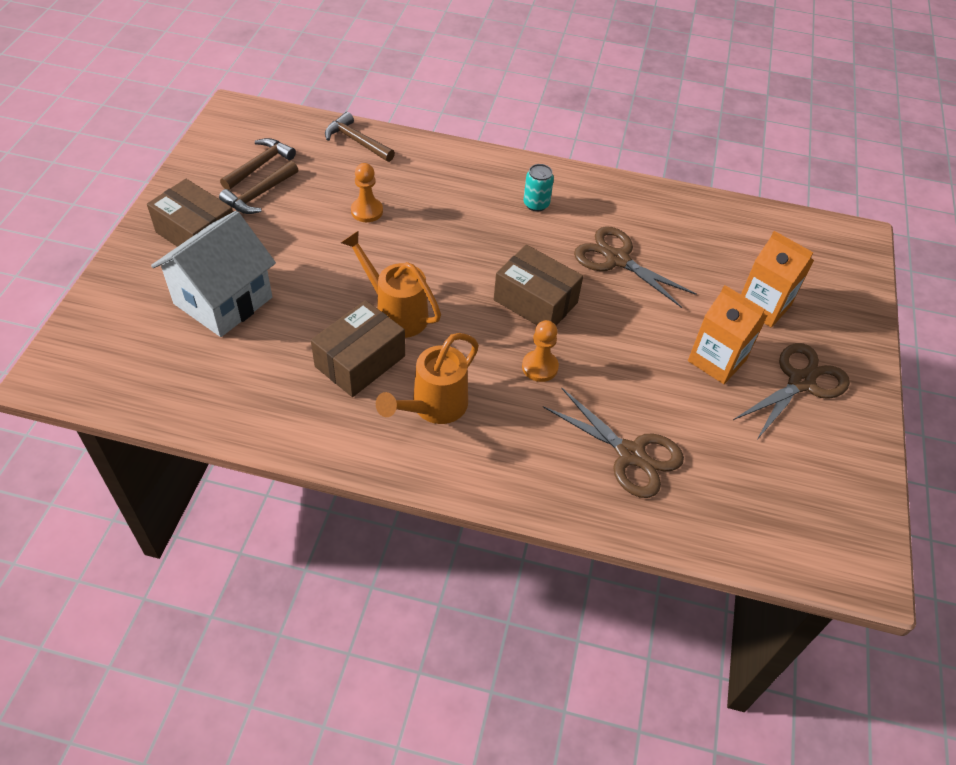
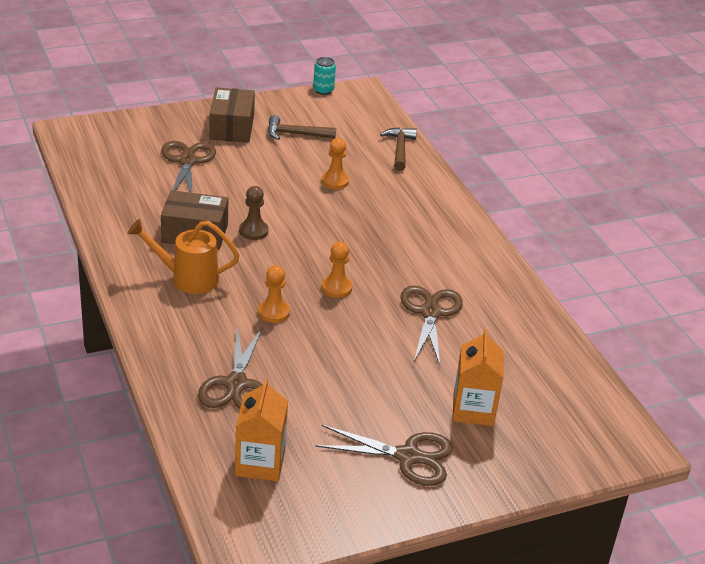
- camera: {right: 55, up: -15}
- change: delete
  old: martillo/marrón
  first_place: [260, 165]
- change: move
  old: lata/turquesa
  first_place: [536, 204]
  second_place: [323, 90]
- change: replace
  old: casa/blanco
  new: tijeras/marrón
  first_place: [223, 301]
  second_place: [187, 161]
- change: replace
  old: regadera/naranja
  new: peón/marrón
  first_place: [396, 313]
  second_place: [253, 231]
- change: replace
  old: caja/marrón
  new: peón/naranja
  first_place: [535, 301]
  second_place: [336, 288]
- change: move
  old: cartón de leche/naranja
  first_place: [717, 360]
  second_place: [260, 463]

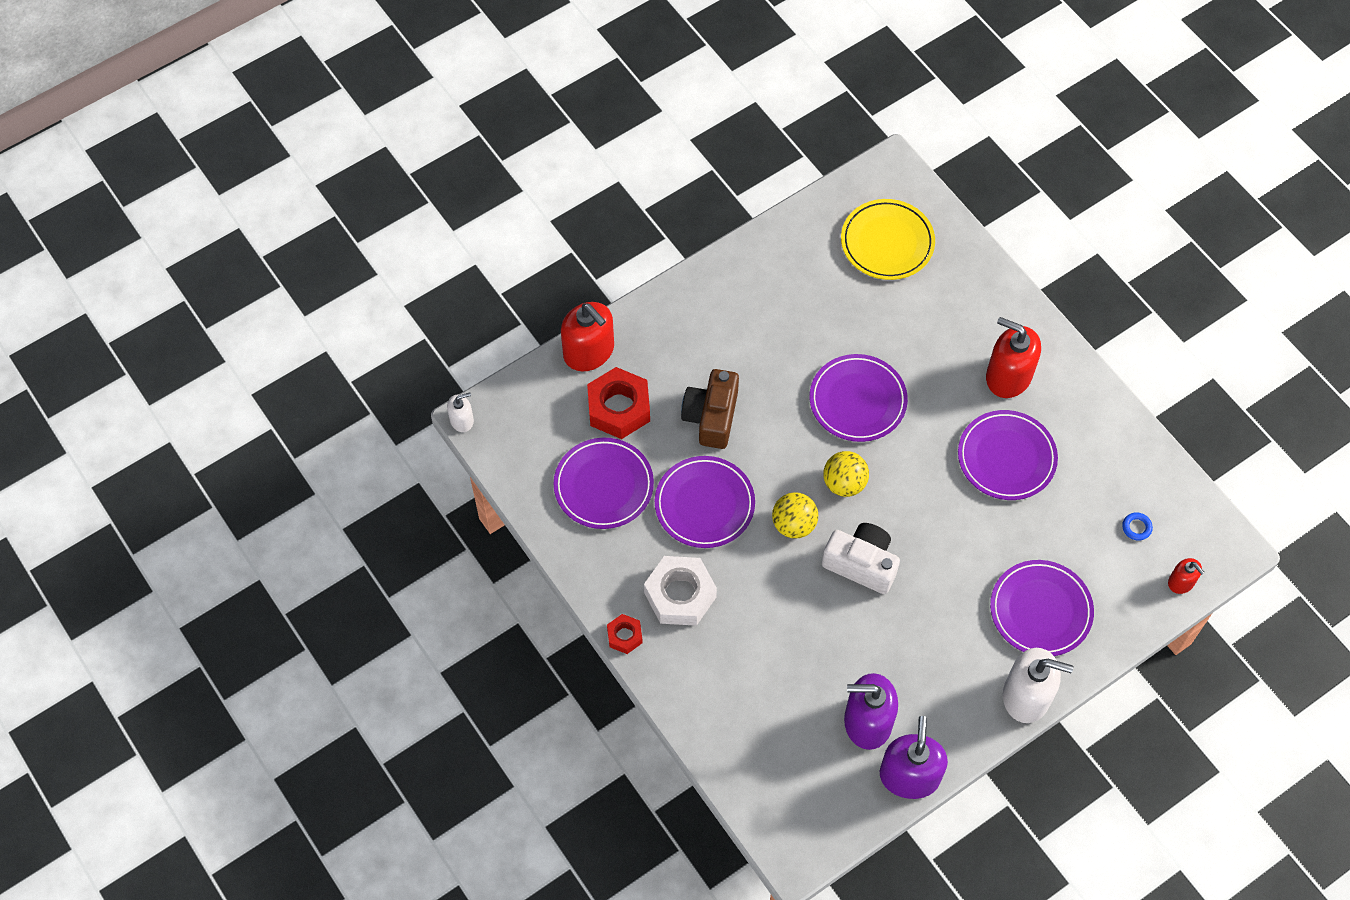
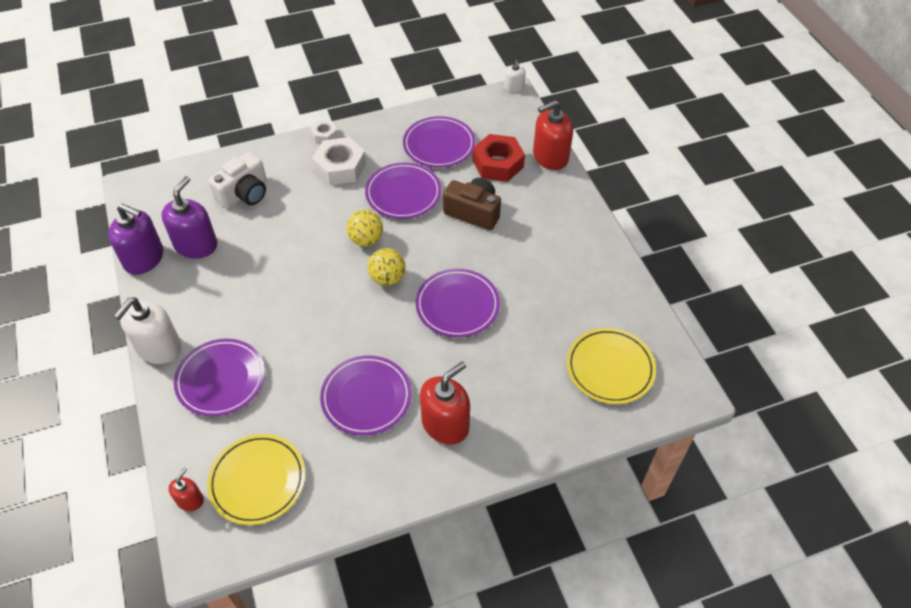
- camera: {right: 105, up: -10}
- change: replace
  old: anillo/azul
  new: plato/amarillo
  first_place: [1136, 527]
  second_place: [257, 481]
- change: move
  old: cámara/blanco
  first_place: [861, 564]
  second_place: [244, 193]
- change: rotate
  old: dispensador de jabón/rojo
  first_place: [1181, 582]
  second_place: [190, 500]
  degrees: 135
- change: recolor
  old: tuerca/rojo
  new: tuerca/blanco
  first_place: [624, 636]
  second_place: [324, 135]

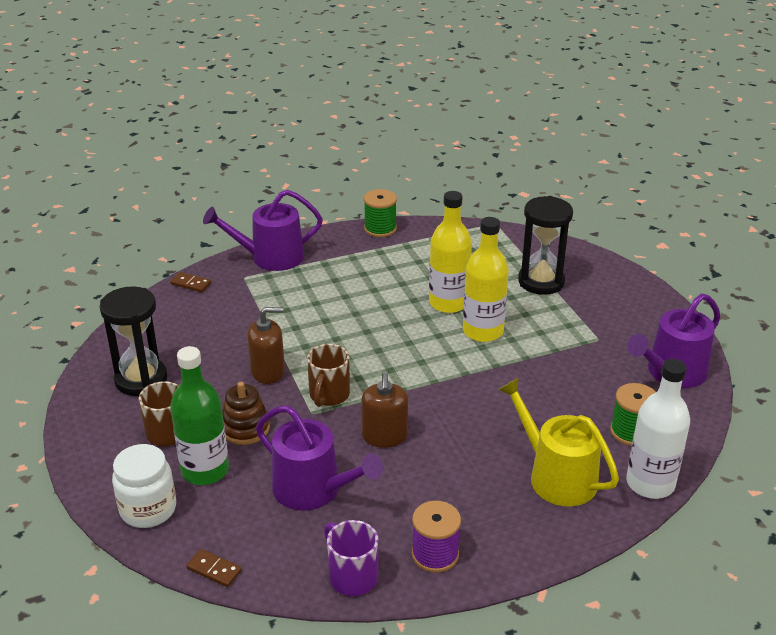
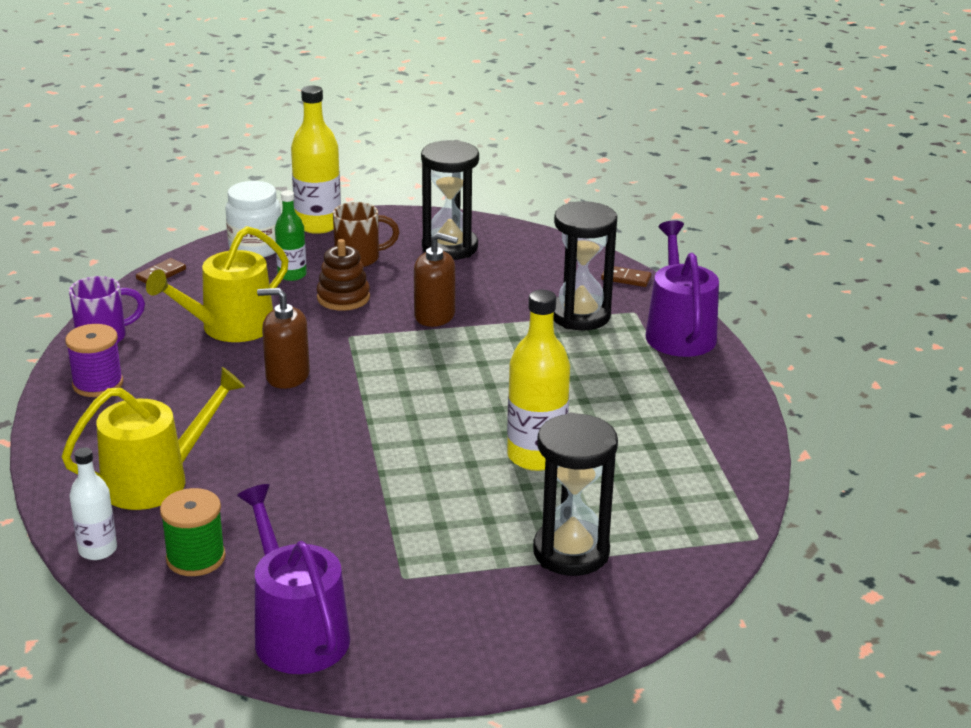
- camera: {right: 100, up: -5}
- change: delete
  old: carrete/verde
  first_place: [380, 228]
- change: move
  old: botella/amarillo
  first_place: [483, 331]
  second_place: [318, 225]
- change: rotate
  old: ficha de dominó/marrón
  first_place: [191, 284]
  second_place: [626, 278]
  degrees: 75
- change: rotate
  old: dispensador de jabón/marrón
  first_place: [268, 371]
  second_place: [434, 315]
  degrees: -75
- change: delete
  old: taza/marrón
  first_place: [329, 395]
- change: resize
  old: botella/verde
  first_place: [205, 470]
  second_place: [292, 275]
  factor: 0.59
- change: resize
  old: botella/blanco
  first_place: [650, 483]
  second_place: [98, 550]
  factor: 0.59
- change: recolor
  old: regadera/morado
  new: regadera/amarillo
  first_place: [313, 490]
  second_place: [230, 327]
- change: insert
  new: reloj de arena/negro
  second_place: [580, 316]

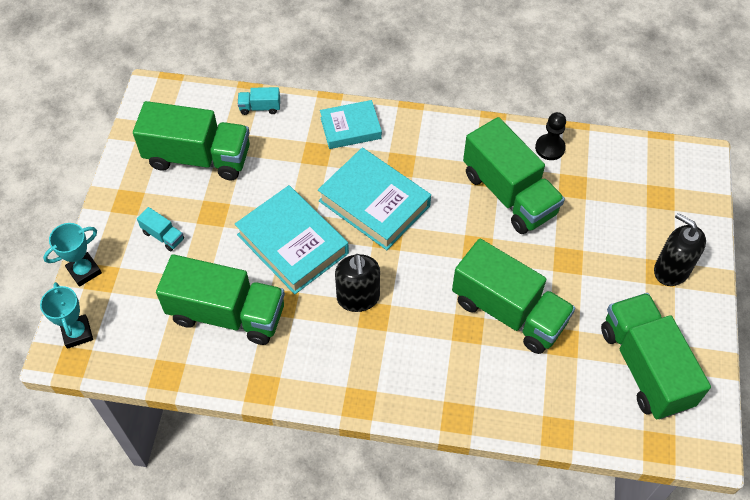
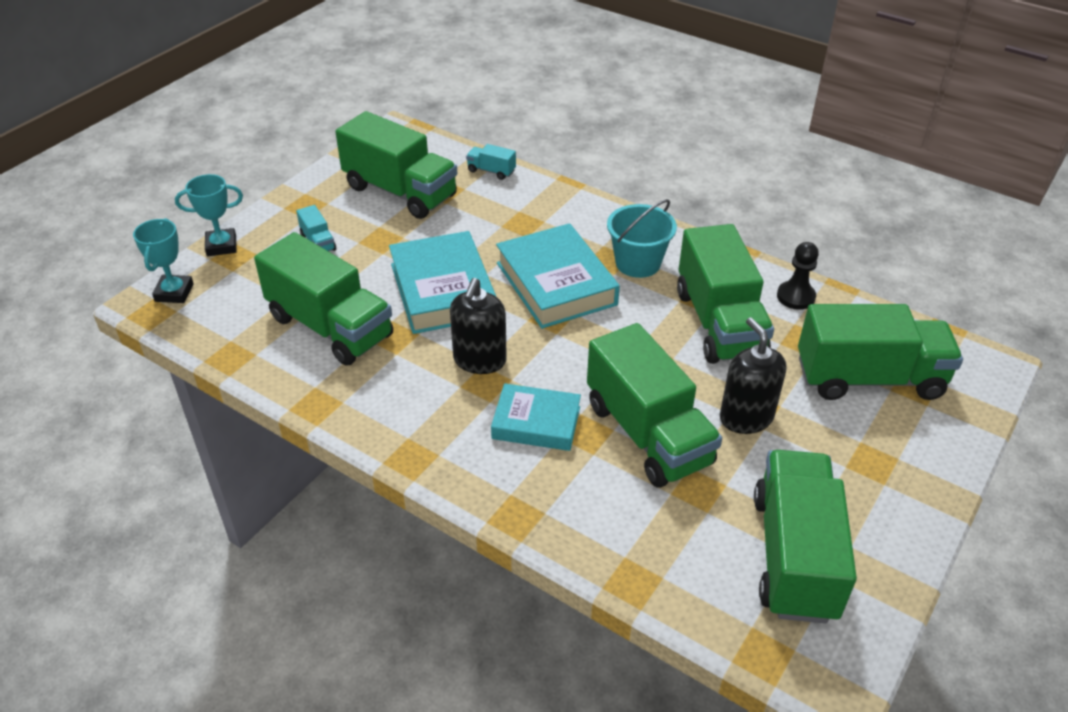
- camera: {right: 25, up: -15}
- change: move
  old: libro/turquesa
  first_place: [350, 128]
  second_place: [536, 422]
- change: move
  old: dispensador de jabón/negro
  first_place: [671, 270]
  second_place: [746, 417]
- change: insert
  new: balde/turquesa
  second_place: [638, 263]
- change: insert
  new: camión/verde
  second_place: [869, 378]

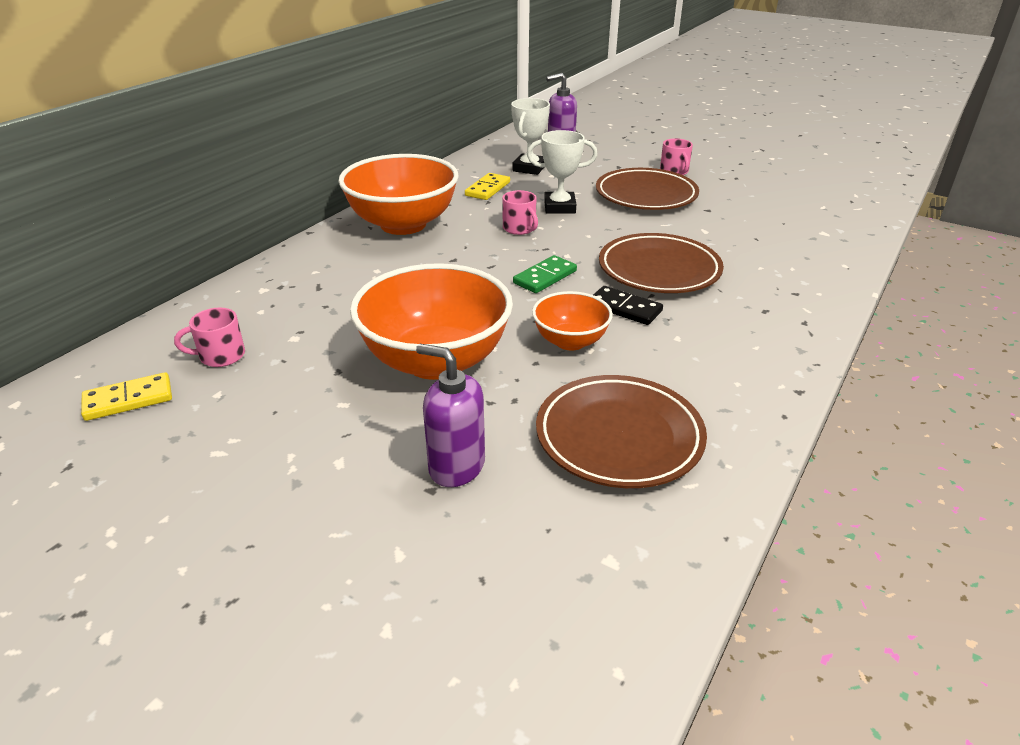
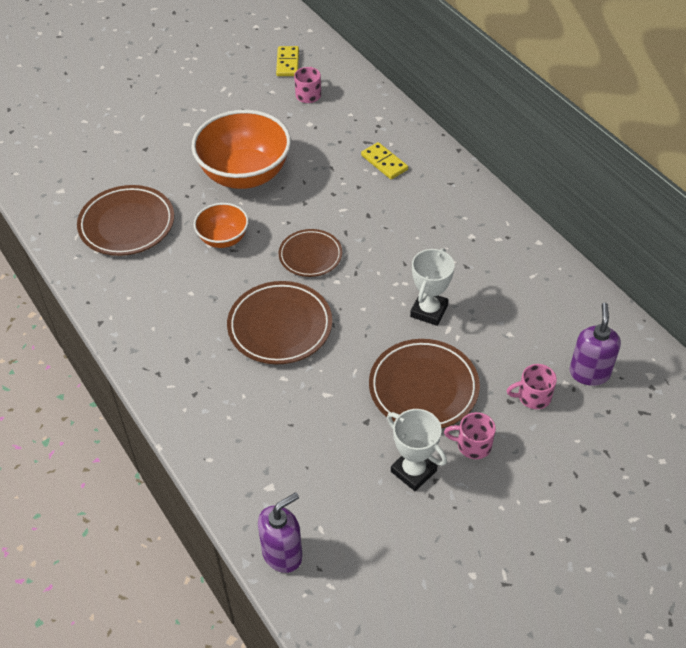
- camera: {right: 115, up: 15}
- change: move
  old: trofeo/blanco
  first_place: [529, 168]
  second_place: [413, 471]
- change: delete
  old: cuenco/naranja
  first_place: [403, 224]
- change: move
  old: ficha de dominó/amarillo
  first_place: [487, 189]
  second_place: [384, 162]
- change: move
  old: taza/rosa
  first_place: [520, 228]
  second_place: [533, 396]
- change: replace
  old: ficha de dominó/verde
  new: plato/marrón
  first_place: [545, 277]
  second_place: [310, 256]
- change: delete
  old: ficha de dominó/negro
  first_place: [624, 308]
- change: move
  old: dispensador de jabón/morado
  first_place: [456, 467]
  second_place: [282, 554]

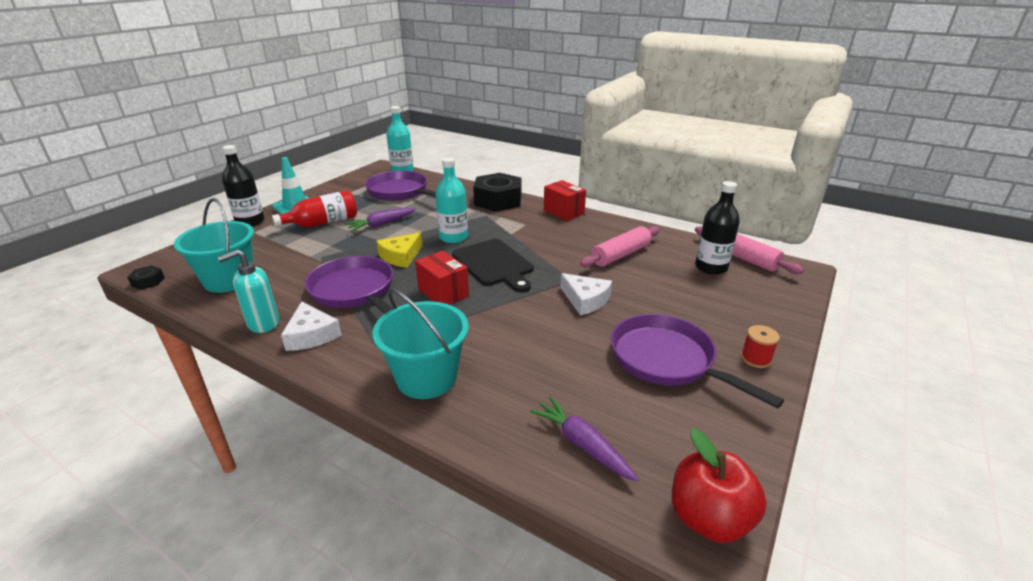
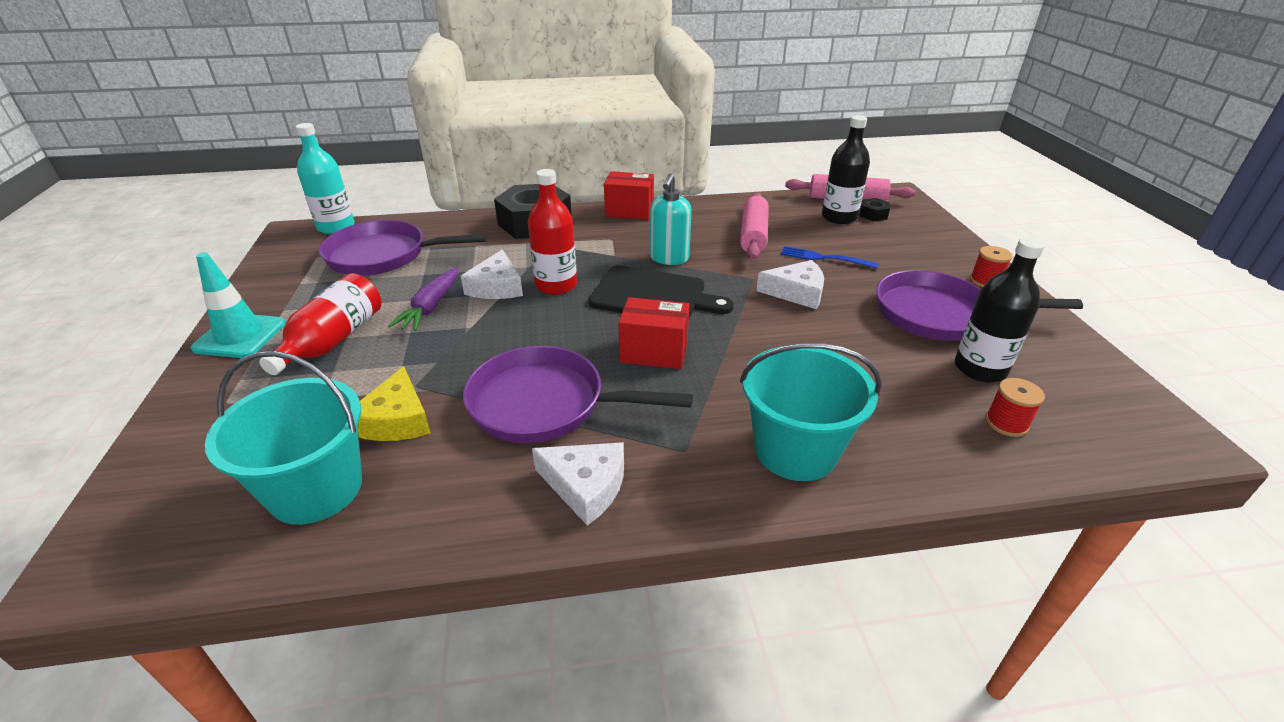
- camera: {right: -40, up: 5}
- change: move
  old: botella/negro
  first_place: [250, 221]
  second_place: [980, 369]
- change: recolor
  old: botella/turquesa
  new: botella/rojo
  first_place: [453, 237]
  second_place: [556, 285]
- change: move
  old: queso/amarillo
  first_place: [401, 256]
  second_place: [396, 420]
- change: move
  old: dispensador de jabón/turquesa
  first_place: [263, 323]
  second_place: [669, 258]
- change: move
  old: tuerca/negro
  first_place: [148, 282]
  second_place: [873, 214]
- change: replace
  old: zanahoria/morado
  new: carrete/rojo
  first_place: [582, 444]
  second_place: [1006, 423]
- change: delete
  old: manzana/rojo
  first_place: [709, 518]
- change: insert
  new: tenedor/azul
  second_place: [824, 258]
- change: insert
  new: queso/blanco
  second_place: [497, 287]

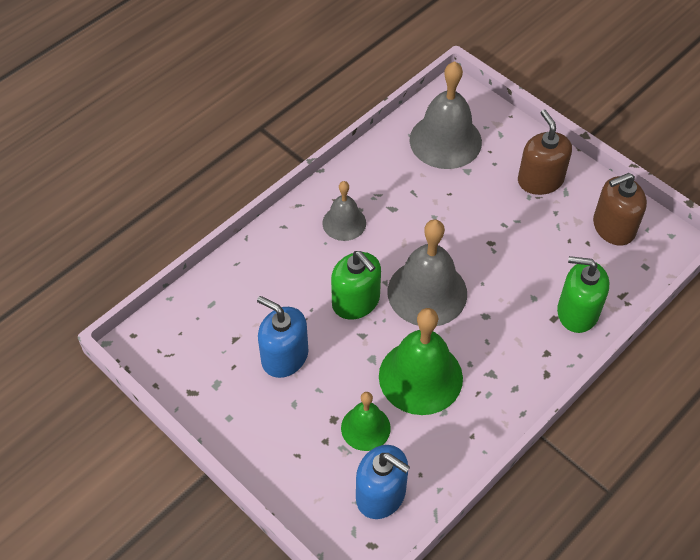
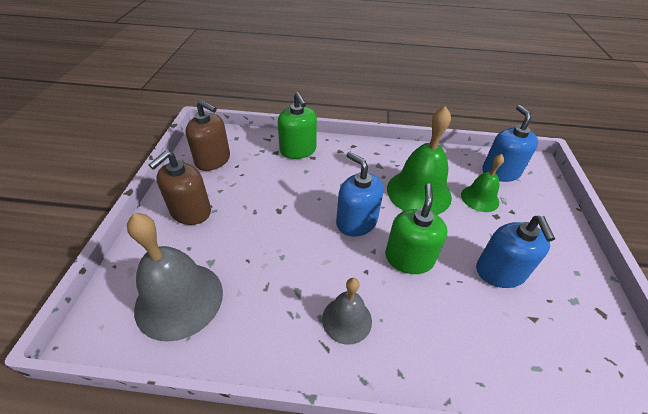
- camera: {right: -130, up: -10}
- change: replace
  old: campana/gris
  new: dispensador de jabón/azul
  first_place: [427, 292]
  second_place: [356, 222]

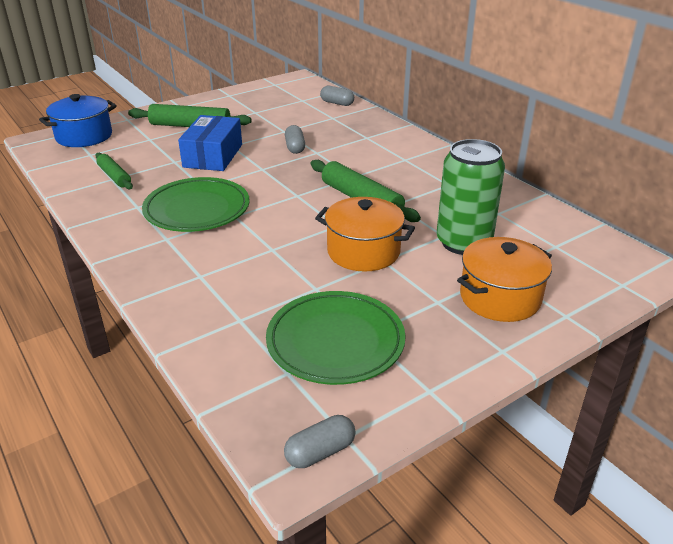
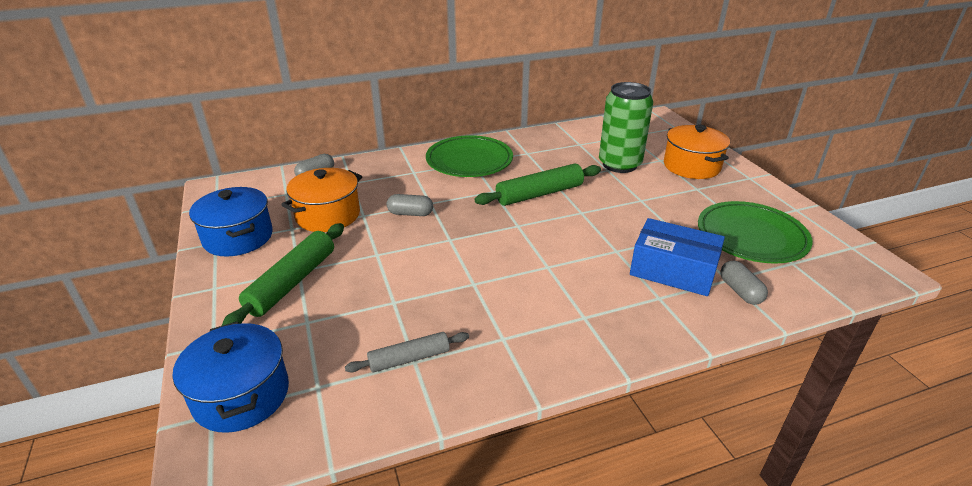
- camera: {right: -75, up: 0}
- change: move
  old: caja/azul
  first_place: [213, 156]
  second_place: [673, 270]
- change: recolor
  old: rodillo/verde
  new: rodillo/gris
  first_place: [114, 176]
  second_place: [409, 359]
- change: move
  old: plato/verde
  first_place: [197, 209]
  second_place: [469, 161]
- change: move
  old: olla/naranja
  first_place: [363, 251]
  second_place: [328, 215]
- change: move
  old: cápsula/gris
  first_place: [320, 452]
  second_place: [740, 291]
- change: insert
  new: olla/azul
  second_place: [238, 237]

